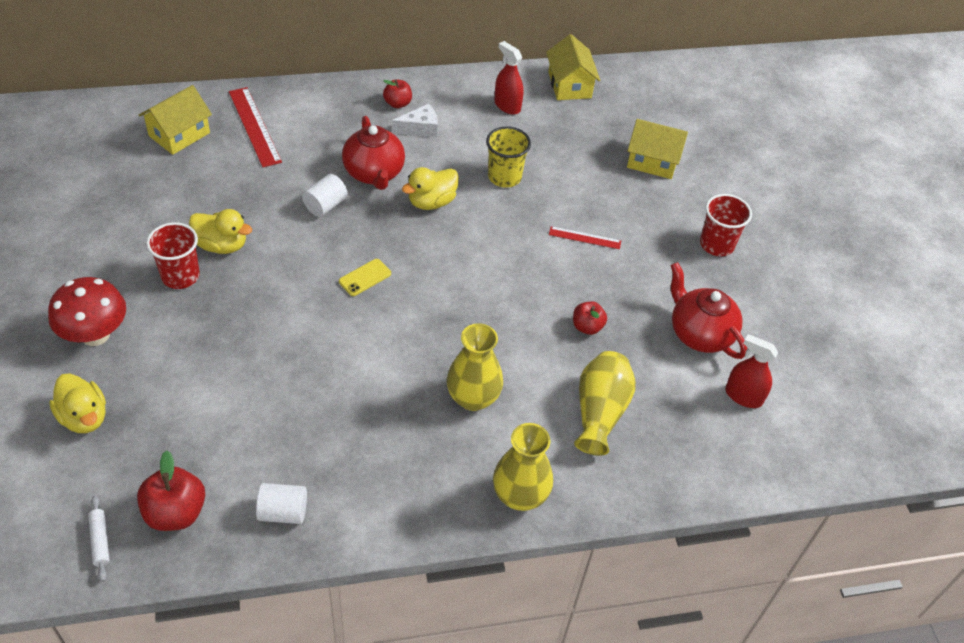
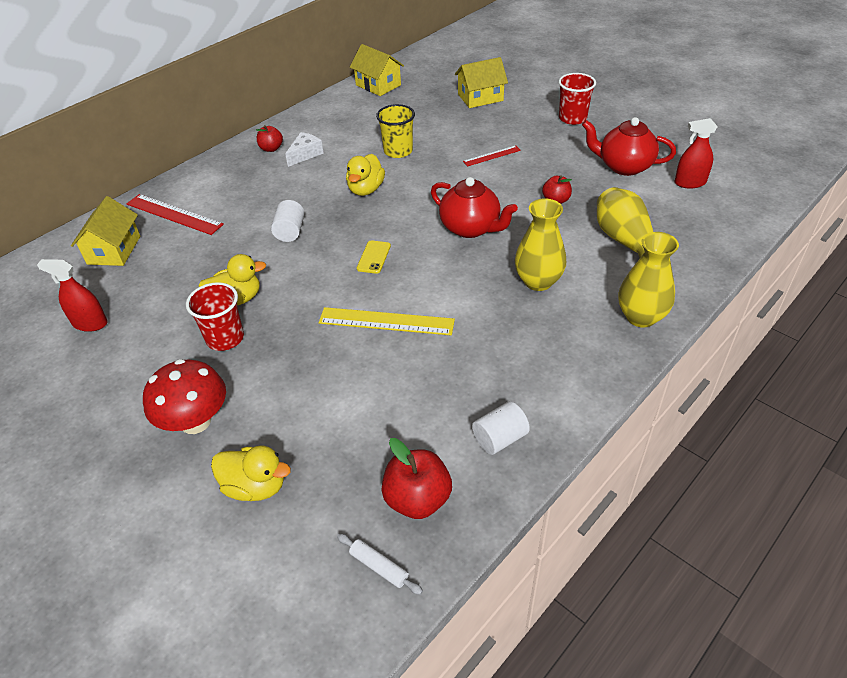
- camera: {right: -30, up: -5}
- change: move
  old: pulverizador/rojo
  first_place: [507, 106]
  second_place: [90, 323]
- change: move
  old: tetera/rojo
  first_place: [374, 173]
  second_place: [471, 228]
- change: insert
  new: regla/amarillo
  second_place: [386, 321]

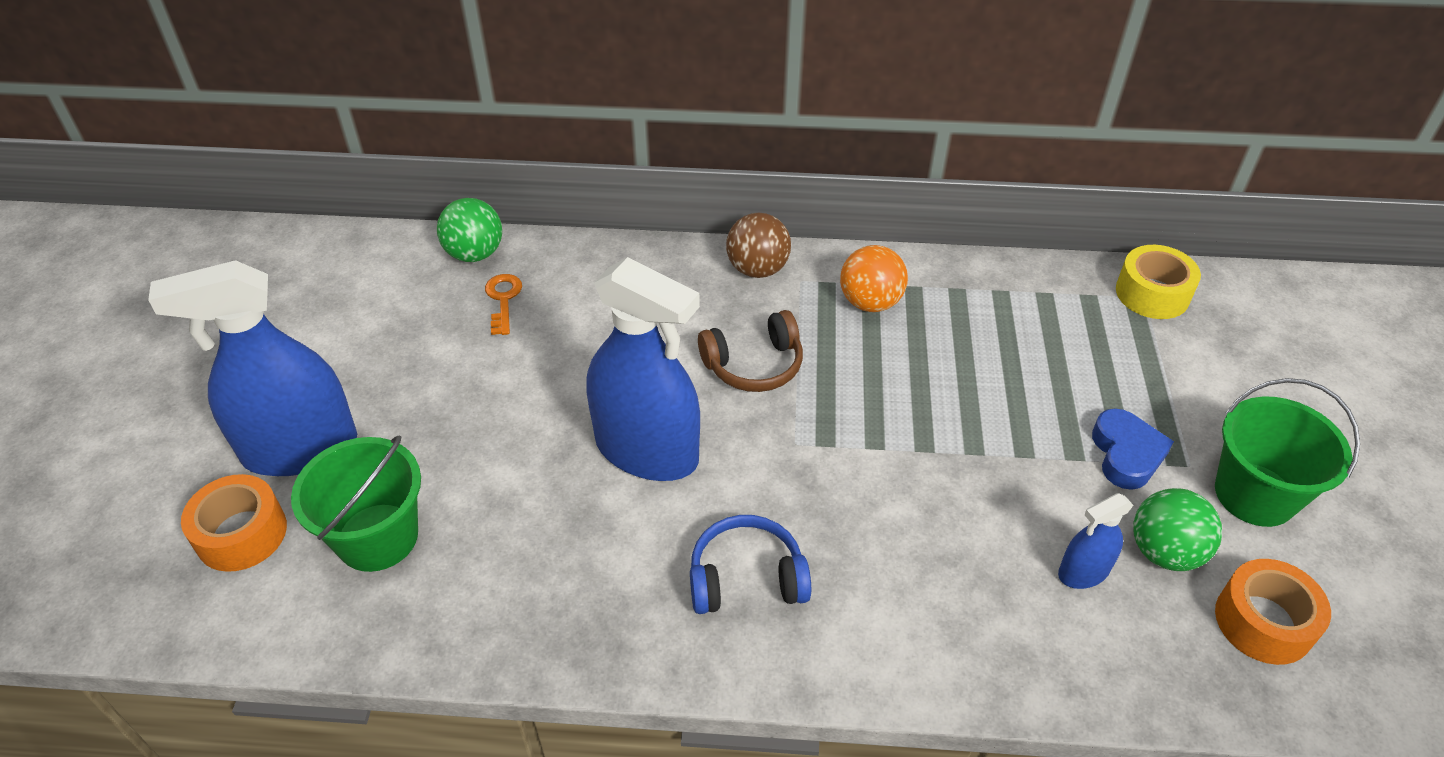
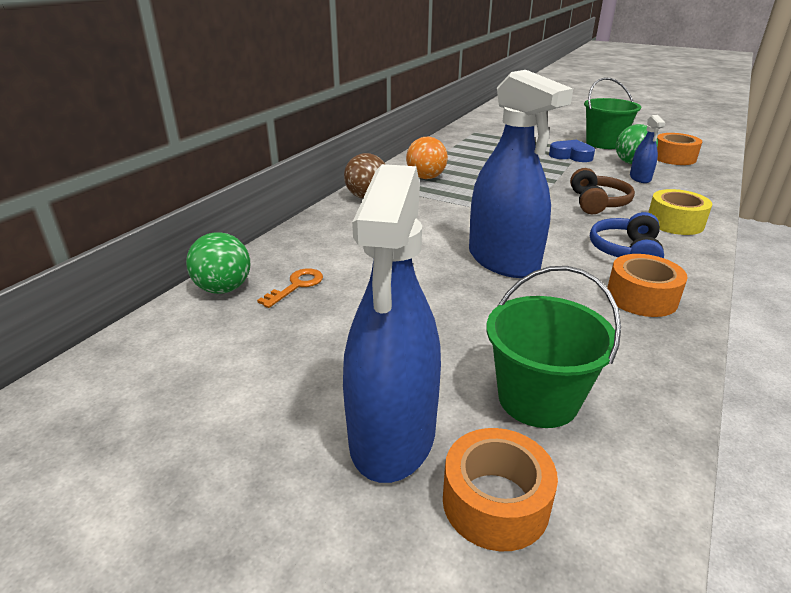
- camera: {right: -65, up: -15}
- change: move
  old: cinta adhesiva/amarillo
  first_place: [1152, 293]
  second_place: [675, 223]
- change: rotate
  old: pulverizador/azul
  first_place: [647, 450]
  second_place: [503, 261]
  degrees: 90
- change: rotate
  old: llave/naranja
  first_place: [503, 300]
  second_place: [296, 286]
  degrees: 105
- change: move
  old: auriculares/marrón
  first_place: [754, 365]
  second_place: [597, 203]
- change: insert
  new: cinta adhesiva/naranja
  second_place: [641, 297]

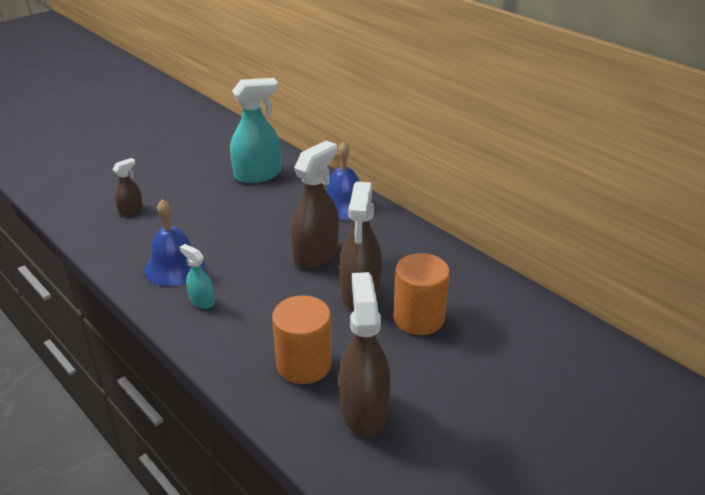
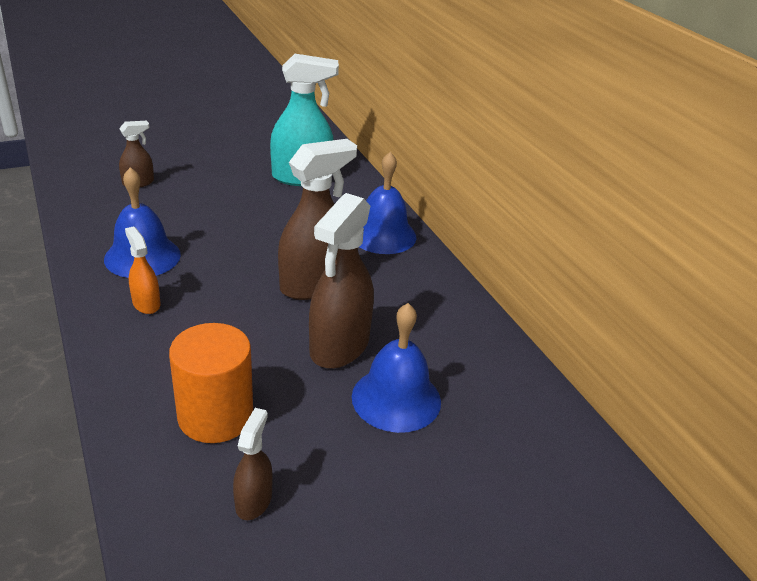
- camera: {right: 15, up: 0}
- change: recolor
  old: pulverizador/turquesa
  new: pulverizador/naranja
  first_place: [201, 301]
  second_place: [146, 303]
- change: replace
  old: cilindro/naranja
  new: campana/azul
  first_place: [419, 318]
  second_place: [396, 398]
- change: resize
  old: pulverizador/marrón
  first_place: [364, 410]
  second_place: [254, 500]
  factor: 0.51

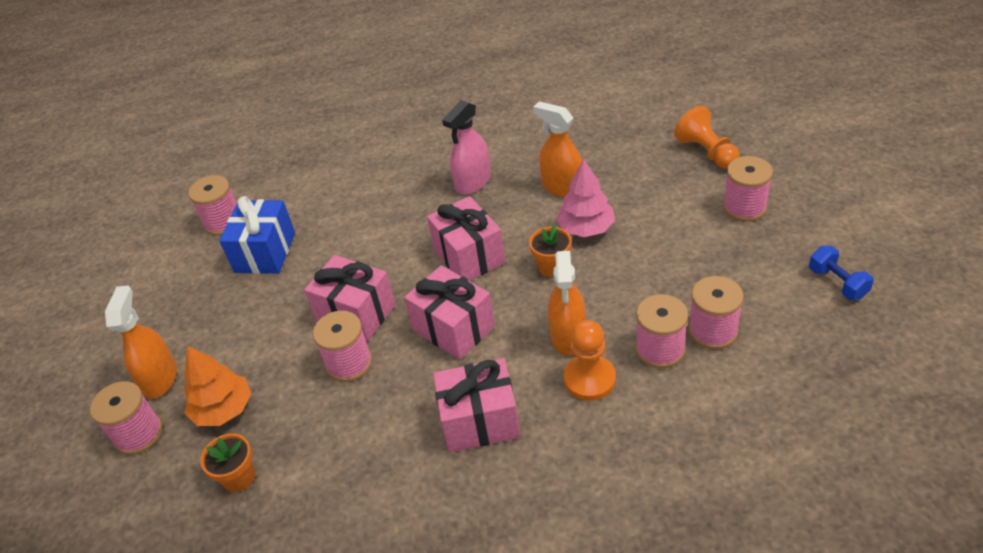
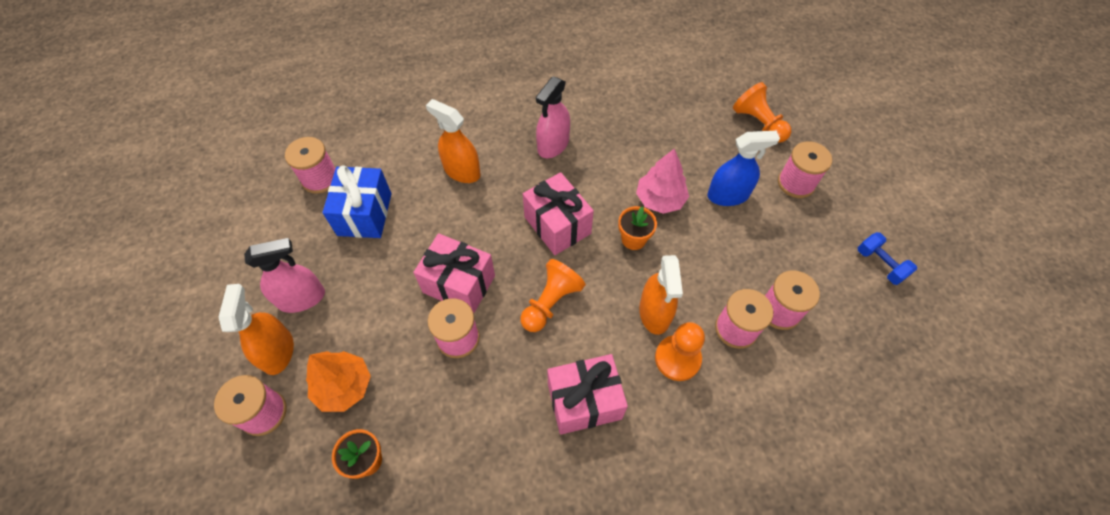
- camera: {right: -10, up: 15}
- change: move
  old: pulverizador/naranja
  first_place: [562, 187]
  second_place: [462, 171]
- change: replace
  old: regalo/rosa
  new: peón/naranja
  first_place: [453, 328]
  second_place: [551, 302]
- change: insert
  new: pulverizador/azul
  second_place: [728, 195]
- change: insert
  new: pulverizador/rosa
  second_place: [302, 298]

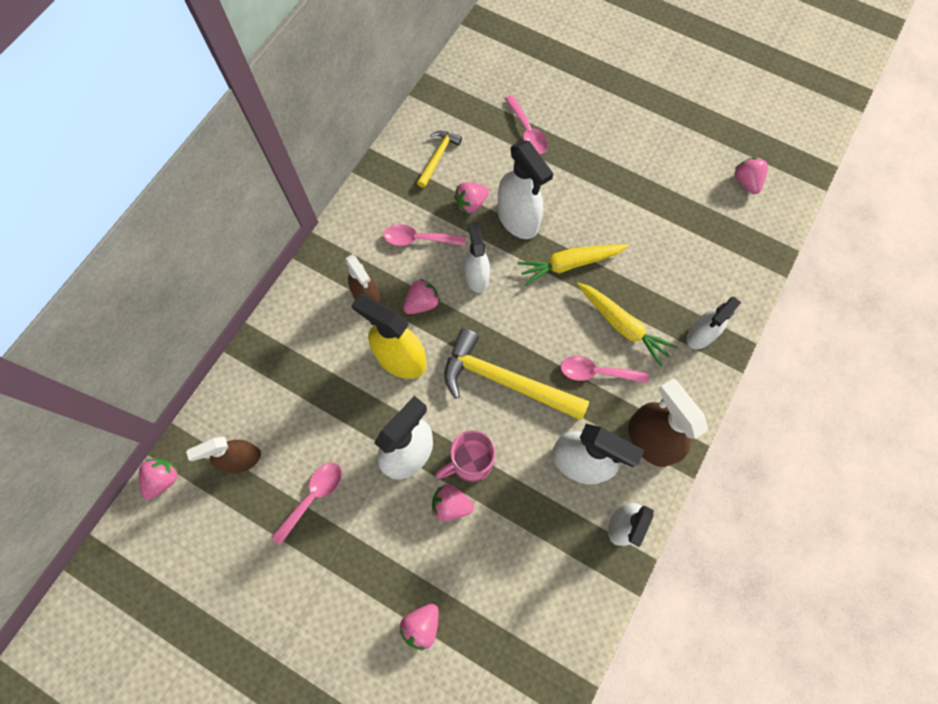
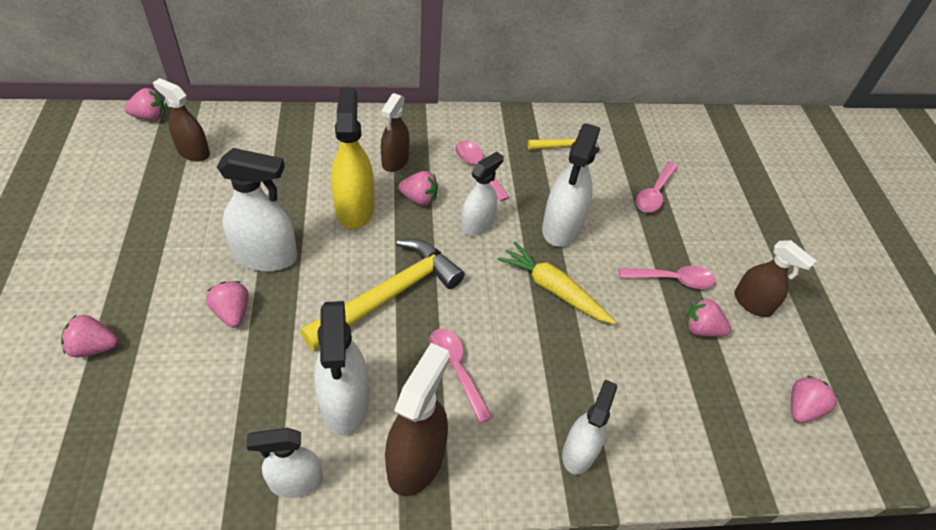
- camera: {right: 50, up: -20}
- change: move
  old: fresa/rosa
  first_place: [471, 204]
  second_place: [701, 329]
- change: delete
  old: zanahoria/amarillo
  first_place: [622, 326]
- change: rotate
  old: pulverizador/blanco
  first_place: [700, 335]
  second_place: [579, 452]
  degrees: 105
- change: rotate
  old: martillo/amarillo
  first_place: [505, 381]
  second_place: [389, 295]
  degrees: 60
- change: delete
  old: taza/rosa
  first_place: [470, 462]
- change: move
  old: cuchara/rosa
  first_place: [313, 497]
  second_place: [672, 279]
- change: insert
  new: pulverizador/marrón
  second_place: [752, 303]

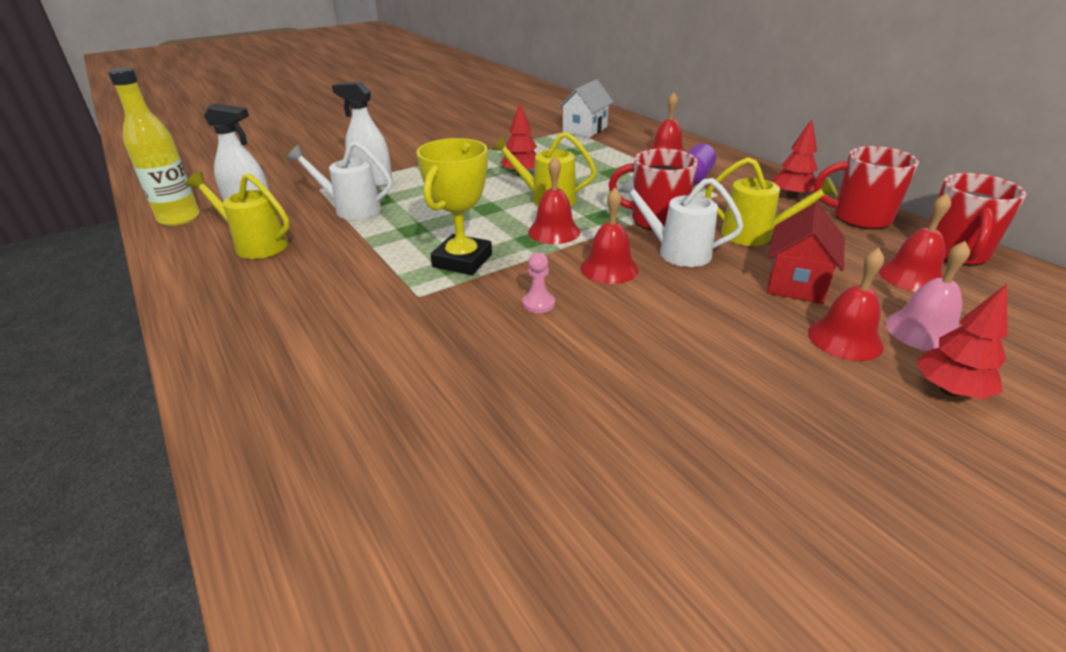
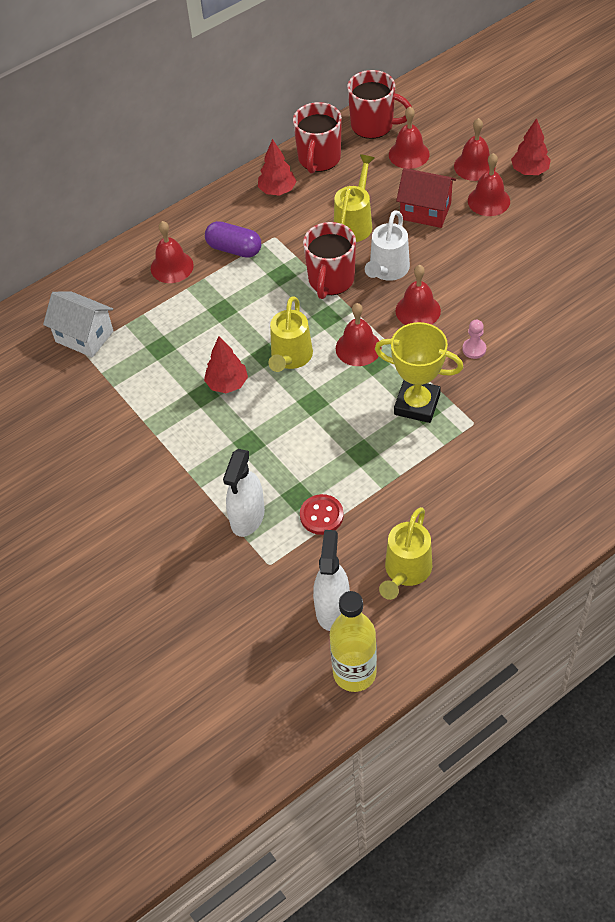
- camera: {right: -90, up: 20}
- change: replace
  old: regadera/blanco
  new: botón/rojo
  first_place: [351, 209]
  second_place: [321, 515]
- change: recolor
  old: campana/rosa
  new: campana/rojo
  first_place: [923, 331]
  second_place: [474, 166]

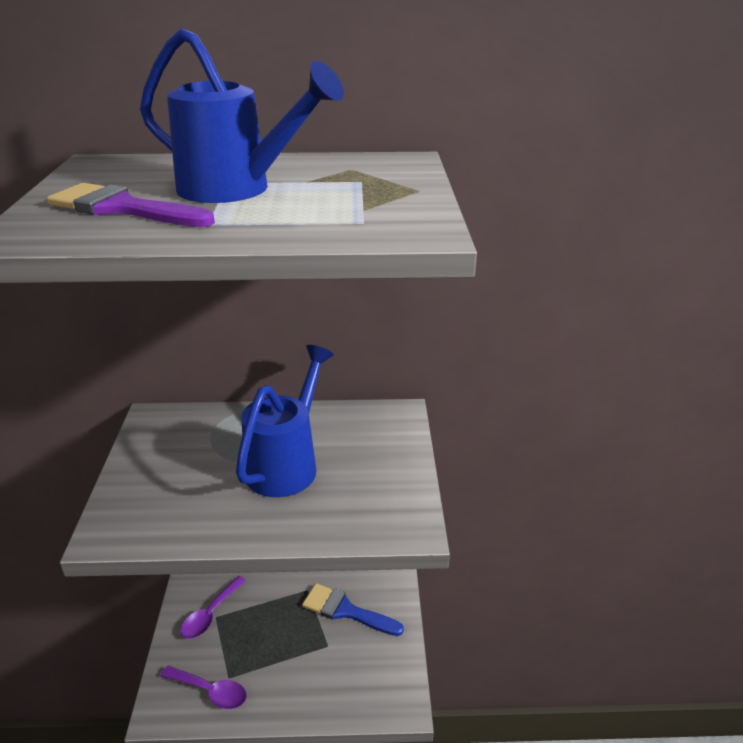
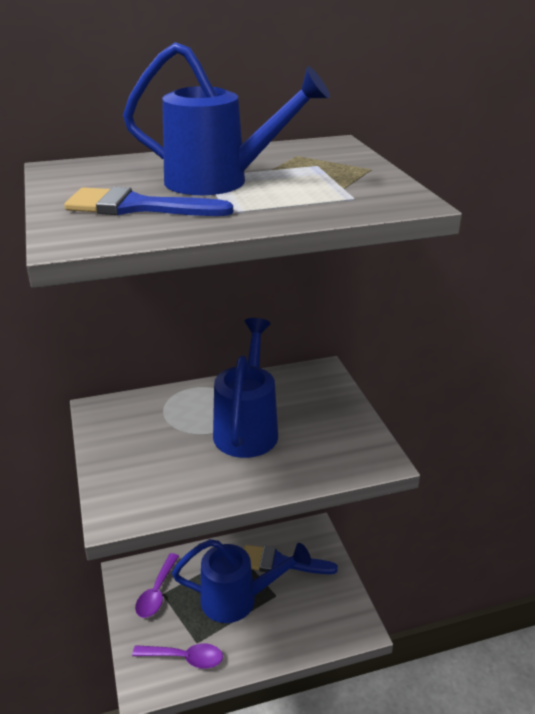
- camera: {right: -15, up: 0}
- change: recolor
  old: pincel/morado
  new: pincel/azul
  first_place: [122, 208]
  second_place: [137, 207]
- change: insert
  new: regadera/azul
  second_place: [238, 599]

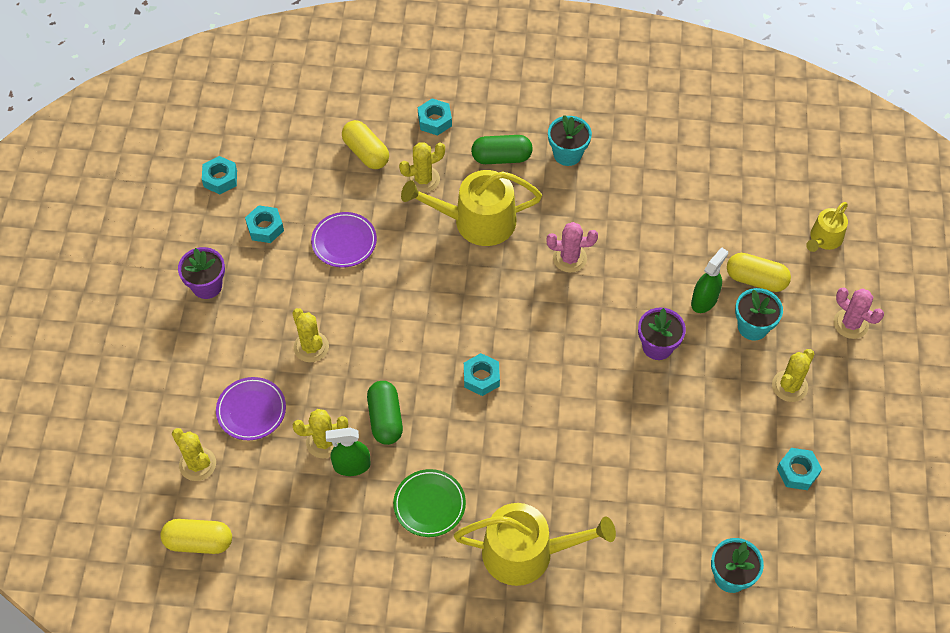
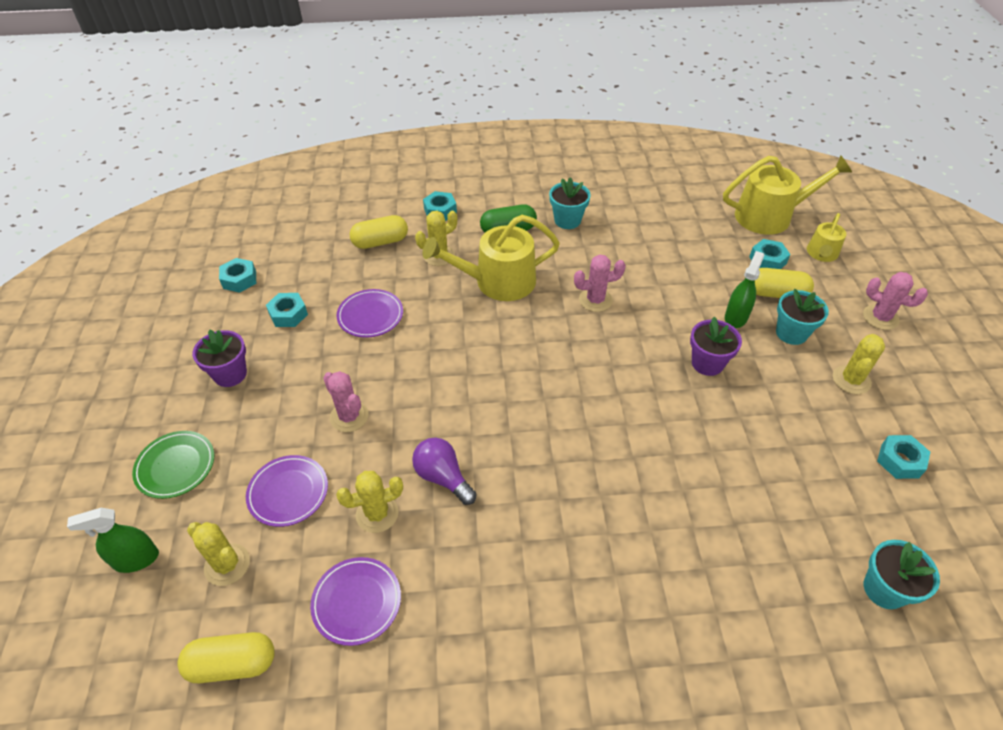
- camera: {right: -10, up: -10}
- change: rotate
  old: cápsula/amarillo
  first_place: [366, 153]
  second_place: [380, 242]
  degrees: -60
- change: recolor
  old: cactus/amarillo
  new: cactus/rosa
  first_place: [311, 347]
  second_place: [349, 416]
- change: move
  old: tuerca/turquesa
  first_place: [481, 377]
  second_place: [767, 260]
- change: replace
  old: cápsula/verde
  new: bombilla/morado
  first_place: [385, 419]
  second_place: [443, 477]
- change: move
  old: pulverizador/verde
  first_place: [351, 465]
  second_place: [136, 559]
- change: move
  old: plato/verde
  first_place: [429, 504]
  second_place: [176, 466]
- change: move
  old: regadera/amarillo
  first_place: [526, 552]
  second_place: [770, 216]
- change: insert
  new: plato/morado
  second_place: [357, 602]

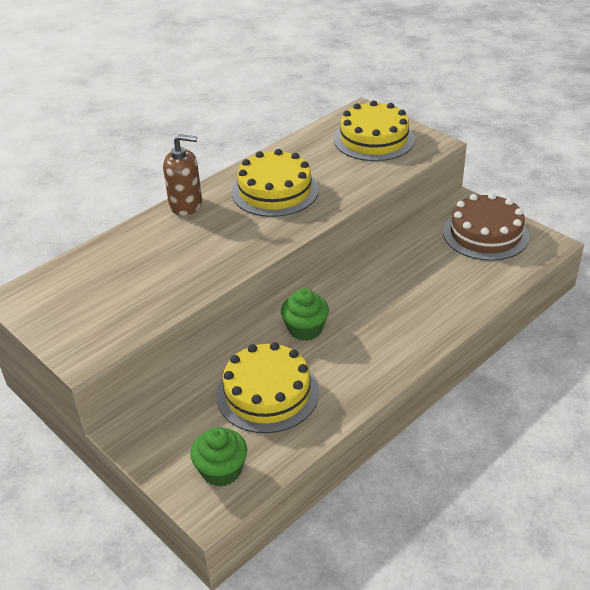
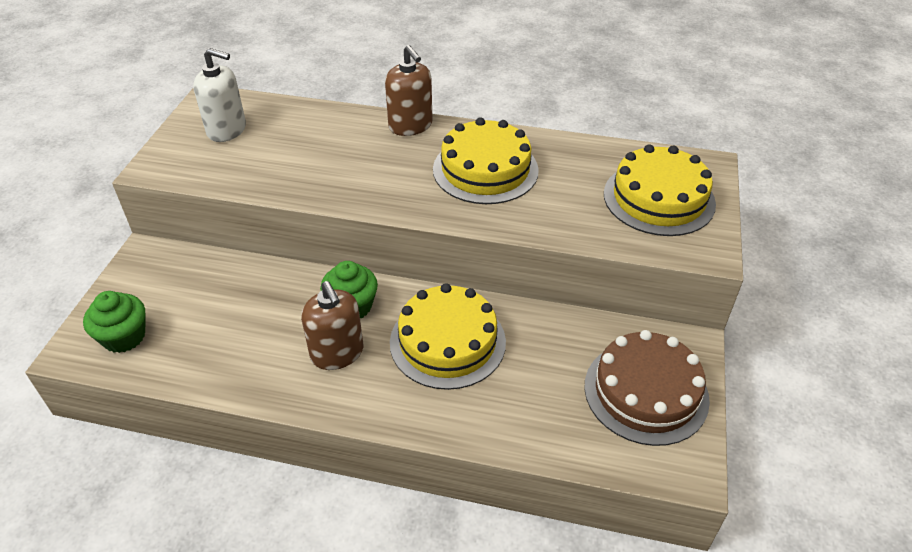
- camera: {right: 55, up: 5}
- change: move
  old: tarta/amarillo
  first_place: [267, 393]
  second_place: [447, 342]
- change: insert
  new: dispensador de jabón/blanco
  second_place: [227, 130]
- change: insert
  new: dispensador de jabón/marrón
  second_place: [337, 353]

